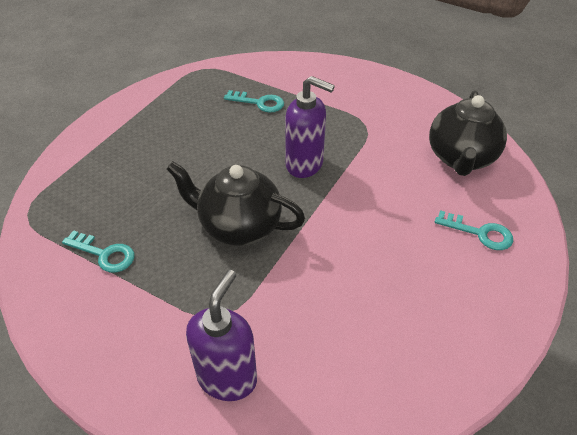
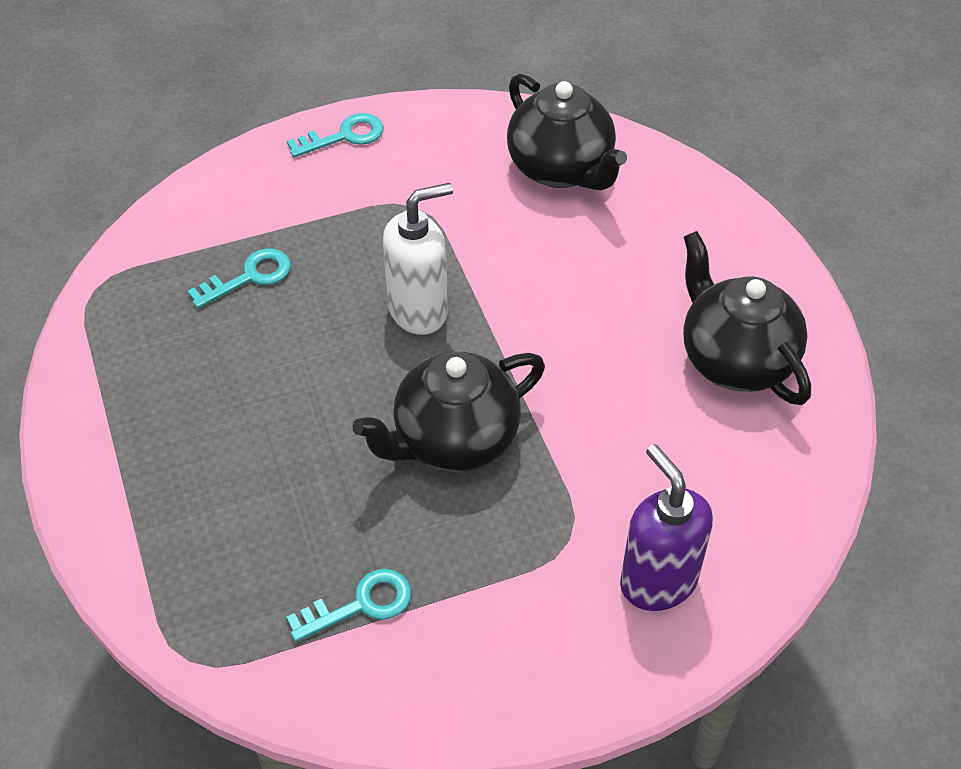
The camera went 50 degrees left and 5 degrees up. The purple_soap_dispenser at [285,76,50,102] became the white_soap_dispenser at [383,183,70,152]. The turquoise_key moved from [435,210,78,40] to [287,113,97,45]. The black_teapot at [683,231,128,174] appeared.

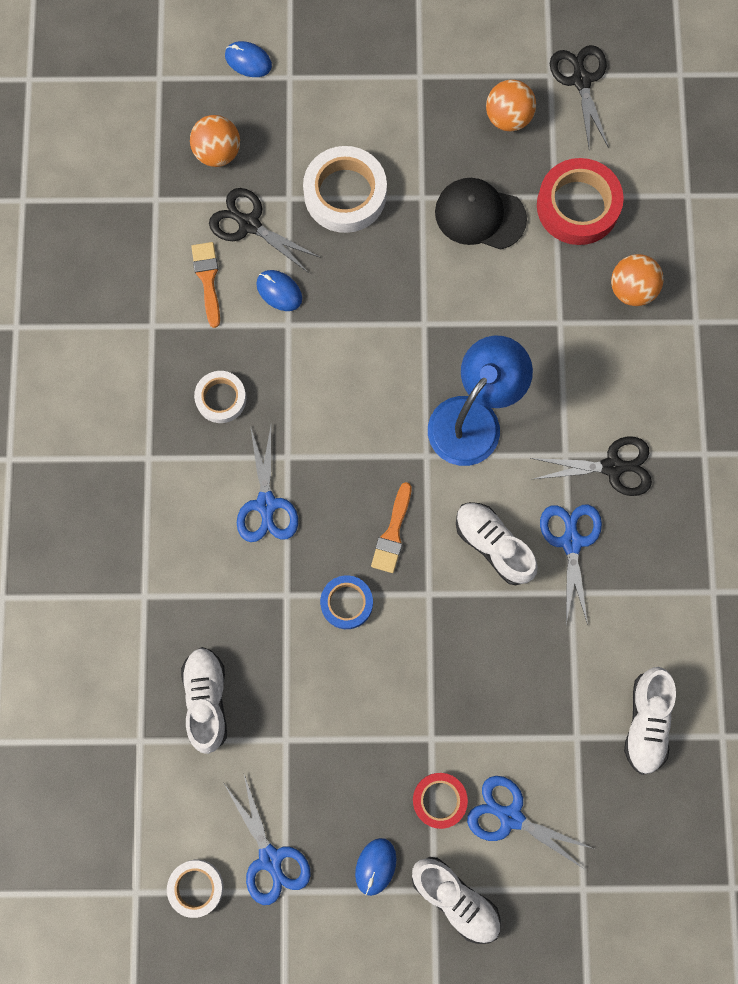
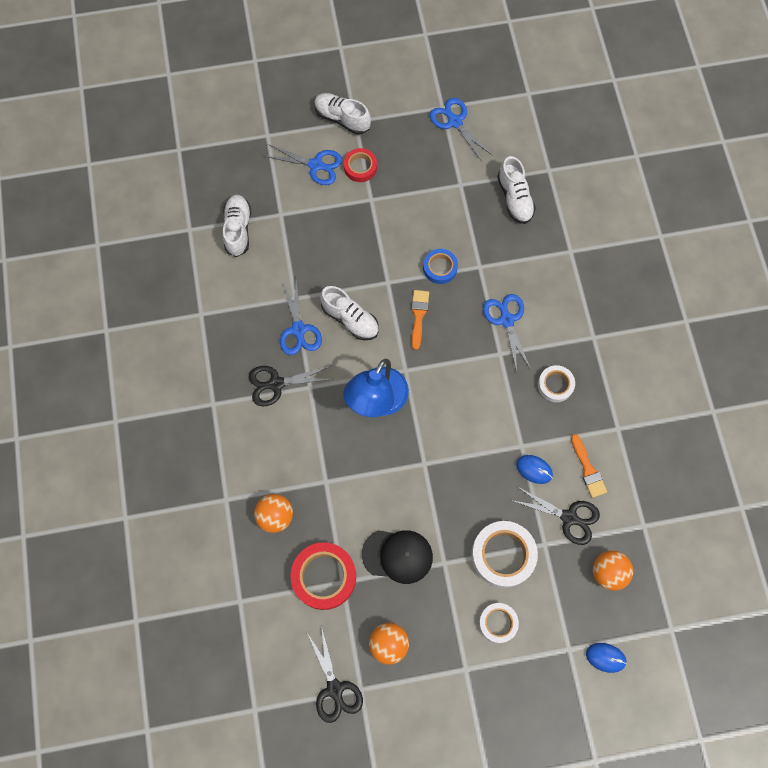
The camera went 170 degrees right and 5 degrees down. The blue_mouse at [355,838,41,58] disappeared. The white_tape moved from [167,860,56,58] to [479,603,40,40].

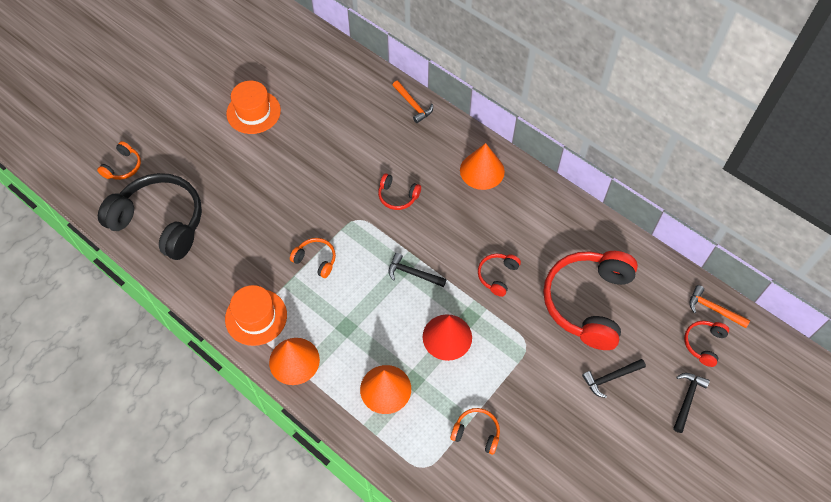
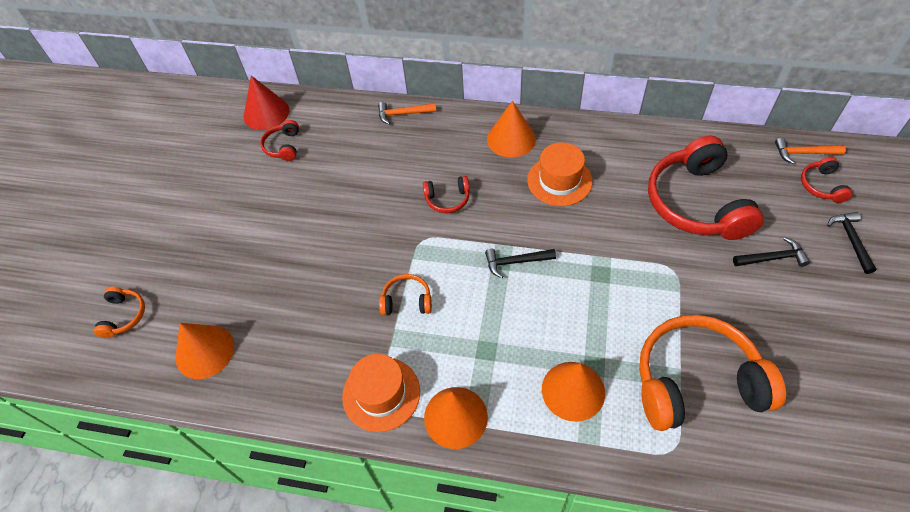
The camera went 25 degrees left and 5 degrees down. The orange_hat moved from [226,81,55,53] to [527,143,66,63]. The orange_hammer at [392,81,41,42] turned 150 degrees clockwise. The black_headphones at [98,173,104,87] was replaced by the orange_cone at [175,323,59,56]. The red_headphones moved from [478,254,43,43] to [260,120,39,41]. The red_cone moved from [423,314,49,47] to [244,76,45,54]. The black_hammer at [582,359,64,39] turned 135 degrees counterclockwise. The orange_headphones at [450,408,50,47] changed to 2.24 times the size.

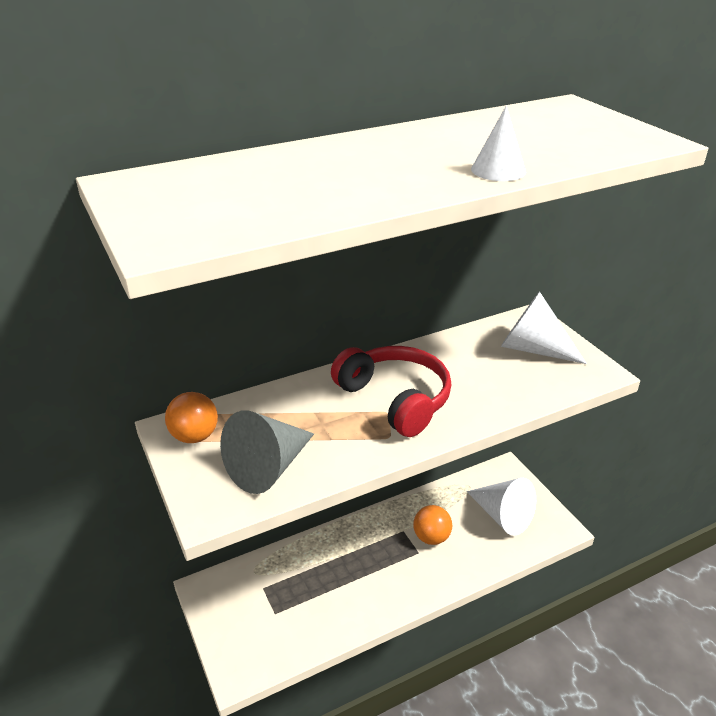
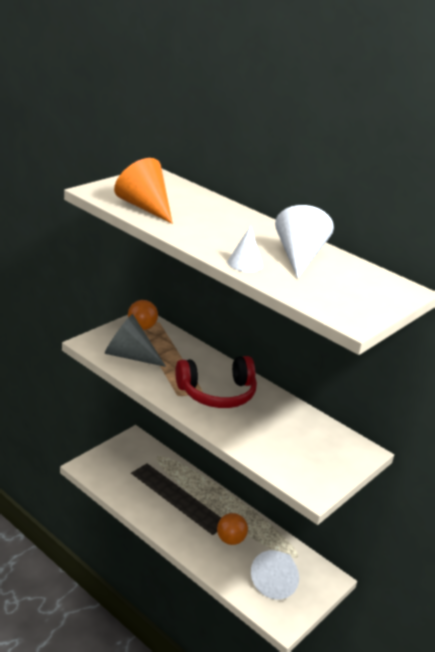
The camera went 65 degrees right and 5 degrees down. The white_cone moved from [501,292,86,72] to [275,205,59,73]. The red_headphones at [331,346,120,91] turned 45 degrees clockwise. The orange_cone at [114,158,59,66] appeared.

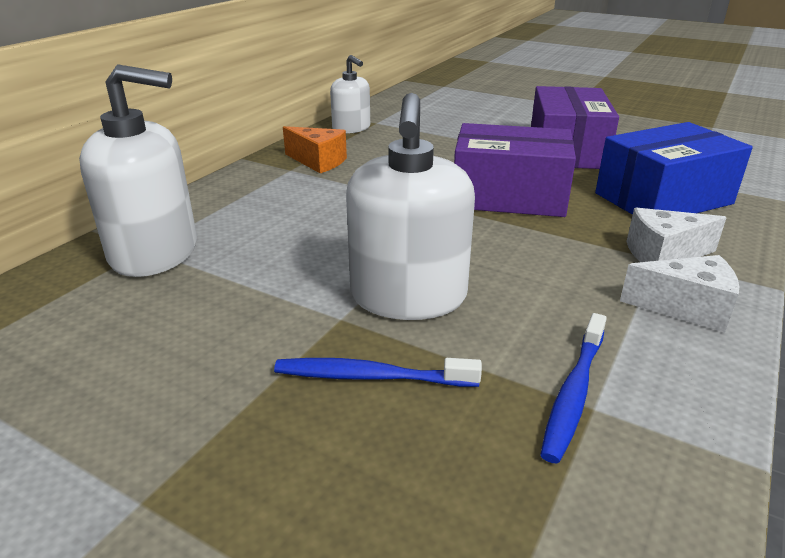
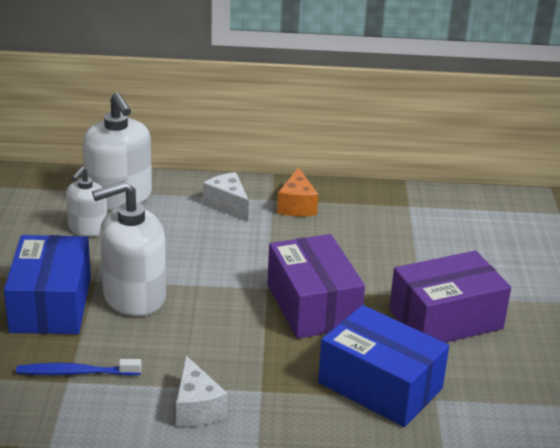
The camera went 60 degrees right and 0 degrees up. The white_soap_dispenser moved from [330,55,40,78] to [66,167,41,69]. The white_cheese moved from [627,208,100,54] to [203,172,46,50]. The blue_toothbrush at [274,358,208,29] was replaced by the blue_box at [4,235,87,99].

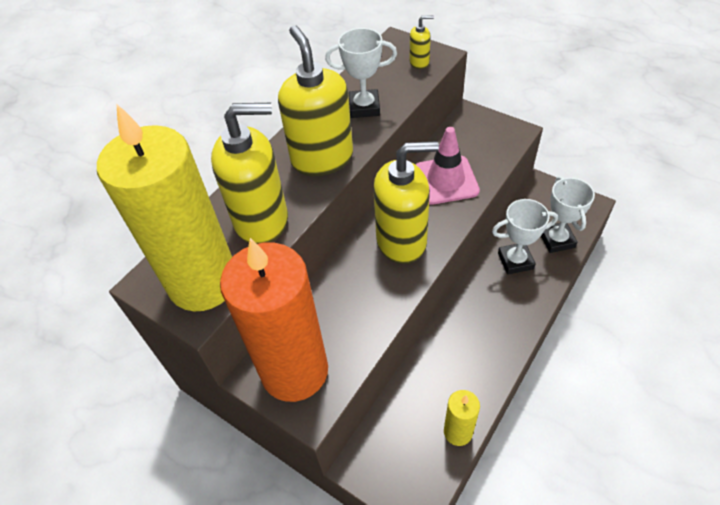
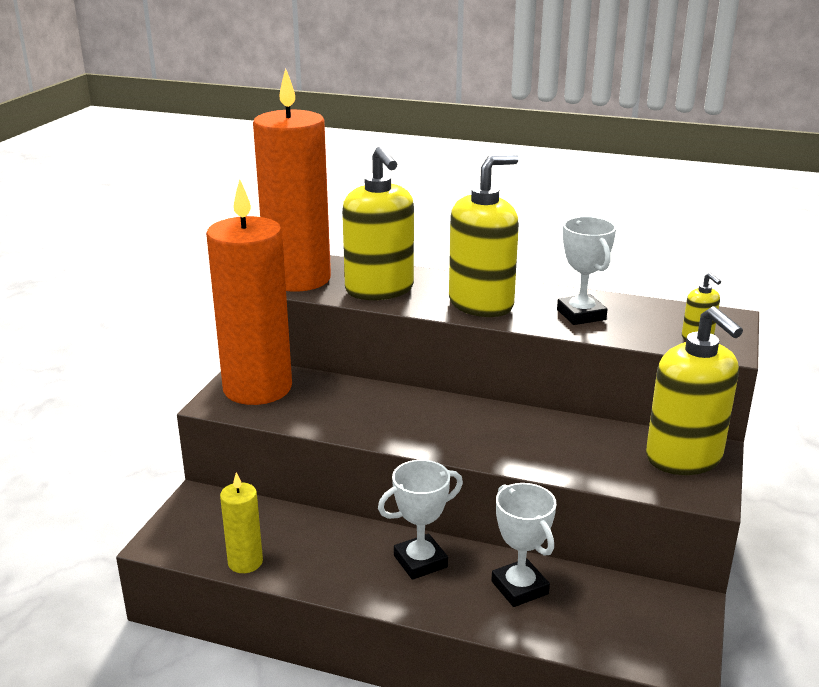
The camera went 70 degrees right and 25 degrees down. The yellow_candle at [97,103,135,208] became the orange_candle at [253,68,78,224]. The pink_traffic_cone at [415,127,65,78] disappeared. The yellow_soap_dispenser moved from [373,141,66,123] to [646,306,97,169]. The white_trophy moved from [541,176,54,77] to [378,460,85,120].

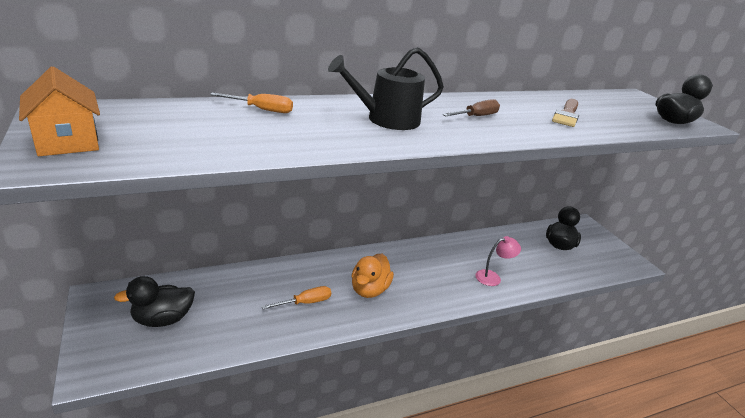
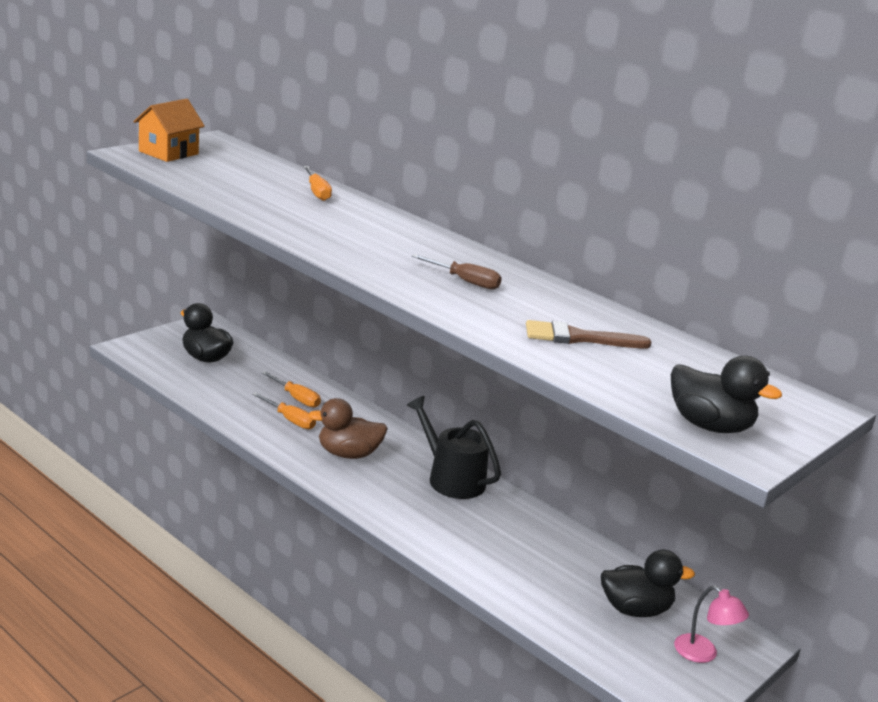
The camera went 65 degrees right and 5 degrees down. The black_watering_can moved from [328,47,116,83] to [407,396,94,103]. The pink_lamp moved from [475,236,46,50] to [674,586,75,77]. The orange_duck at [352,254,42,44] became the brown_duck at [308,398,80,61]. The orange_screwdriver at [262,371,59,36] appeared.

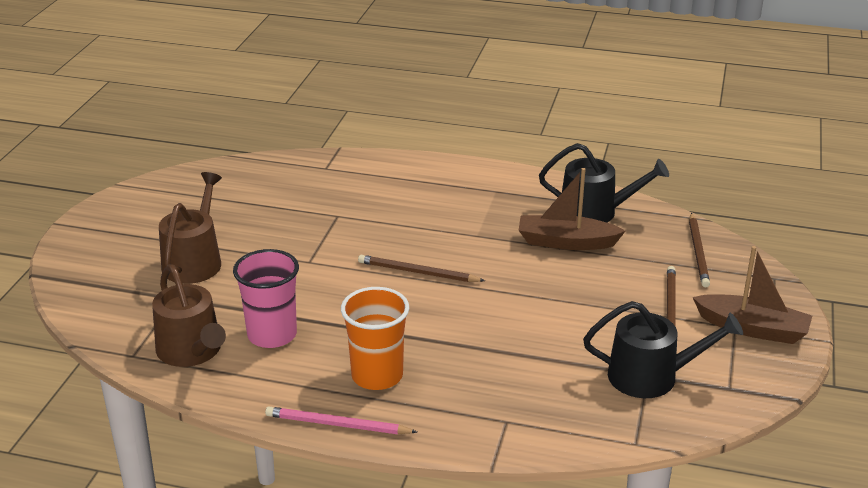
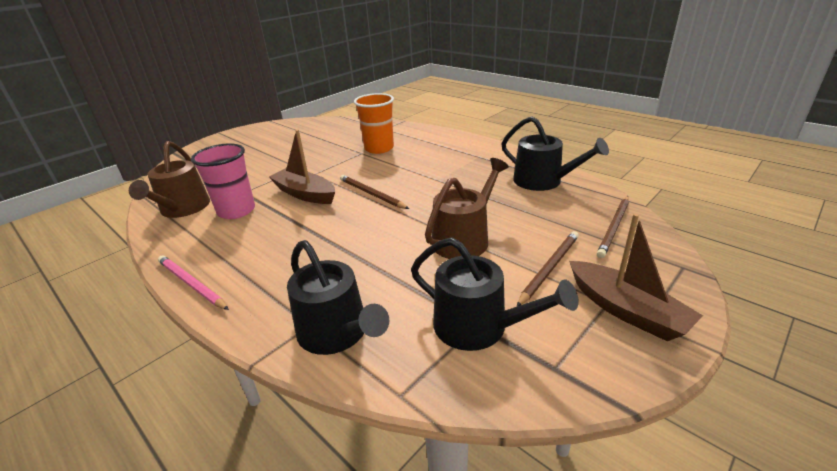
The camera went 30 degrees right and 0 degrees up. The brown_boat moved from [518,168,107,82] to [269,130,66,74]. The brown_watering_can moved from [159,172,63,112] to [425,158,84,101]. The orange_cup moved from [341,287,68,103] to [354,93,40,61]. The black_watering_can at [287,240,102,115] appeared.

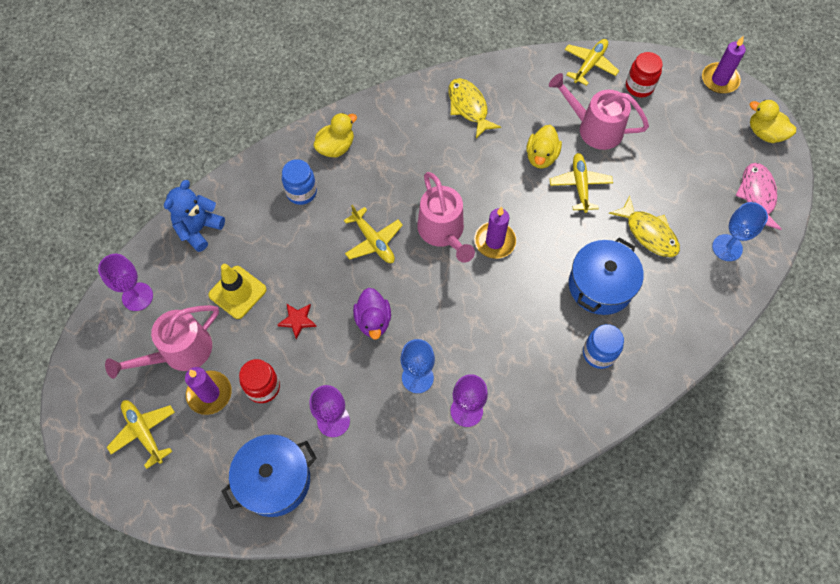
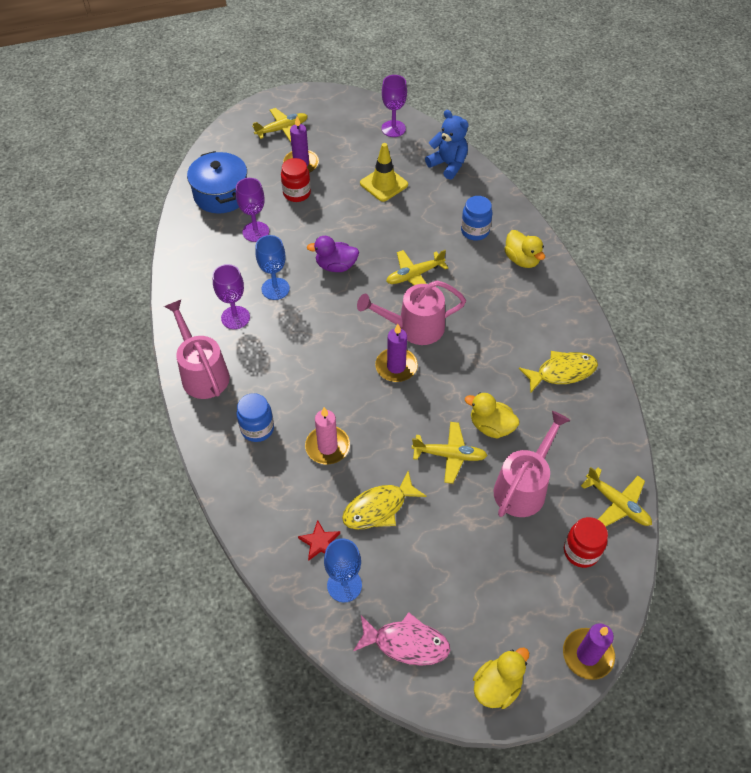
The camera went 100 degrees right and 10 degrees down. The blue_pot at [569,237,75,78] was replaced by the pink_candle at [305,407,45,58]. The red_star moved from [277,303,40,37] to [298,520,42,41]. The pink_watering_can moved from [105,305,114,74] to [164,300,66,99].

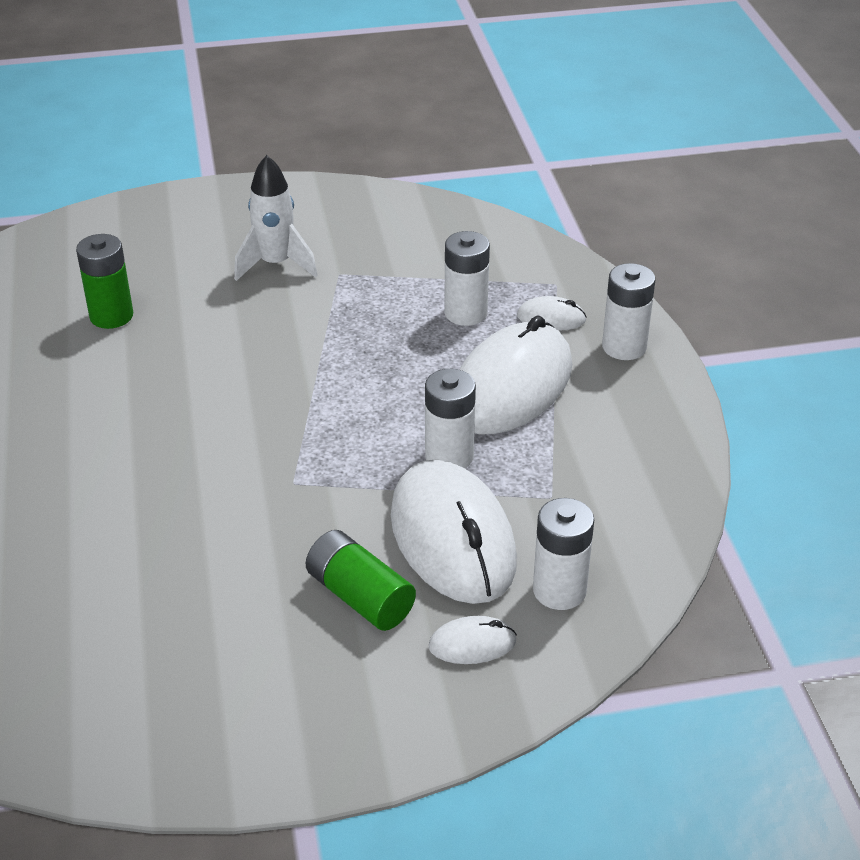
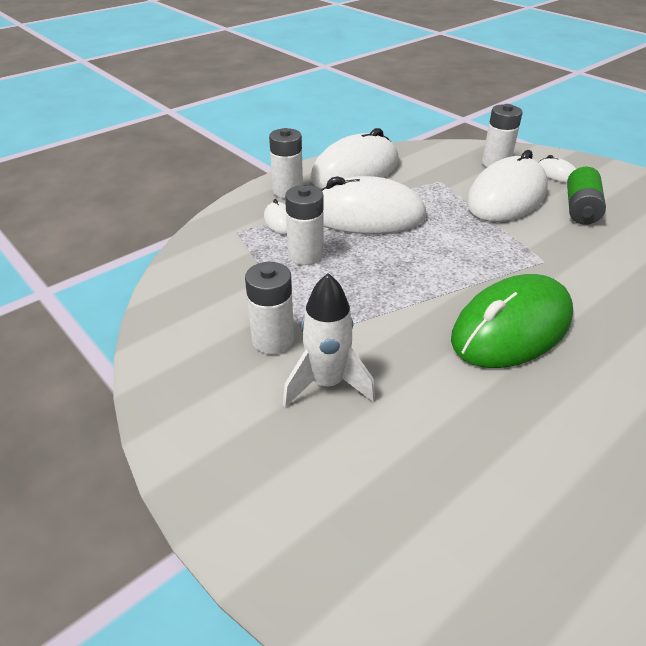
The camera went 120 degrees left and 0 degrees up. The green_battery at [76,234,57,95] disappeared. The white_battery moved from [425,369,51,100] to [245,262,49,92]. The white_mouse at [310,128,89,61] appeared. The green_mouse at [451,274,122,94] appeared.

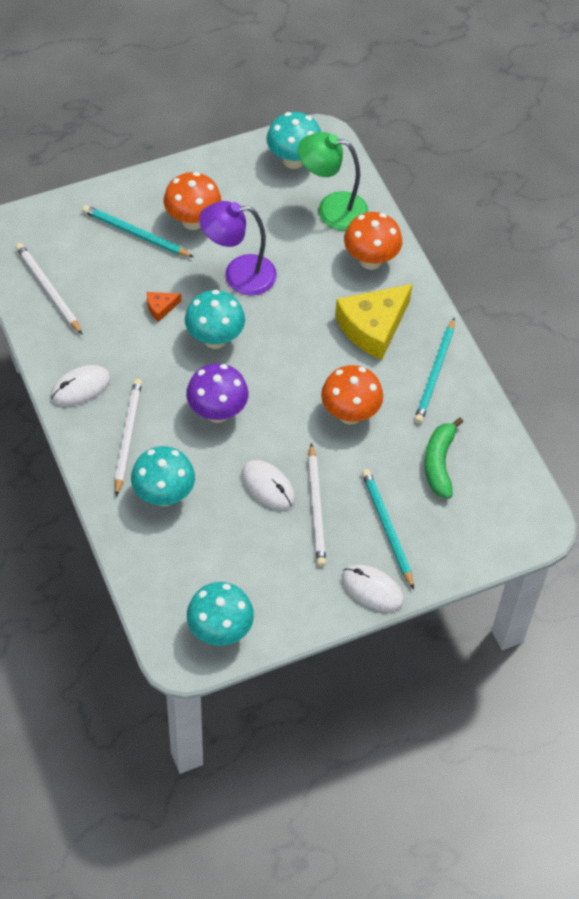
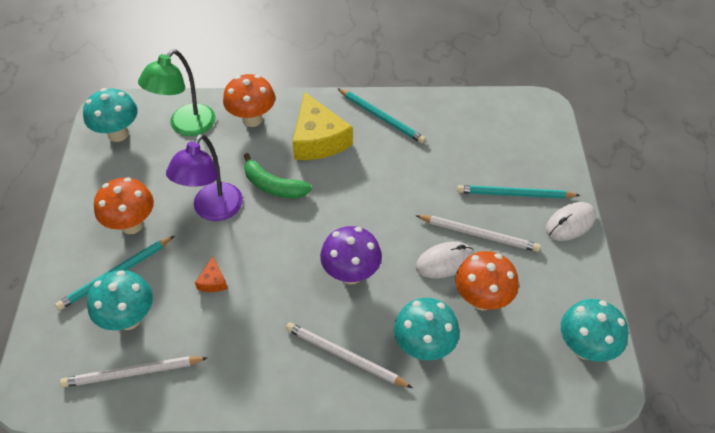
The camera went 65 degrees left and 5 degrees down. The turquoise_mushroom moved from [185,290,60,59] to [87,270,66,60]. The white_mouse at [51,365,60,41] disappeared. The orange_mushroom moved from [321,365,62,60] to [455,251,64,60]. The green_banana moved from [425,417,38,82] to [244,153,68,45].

